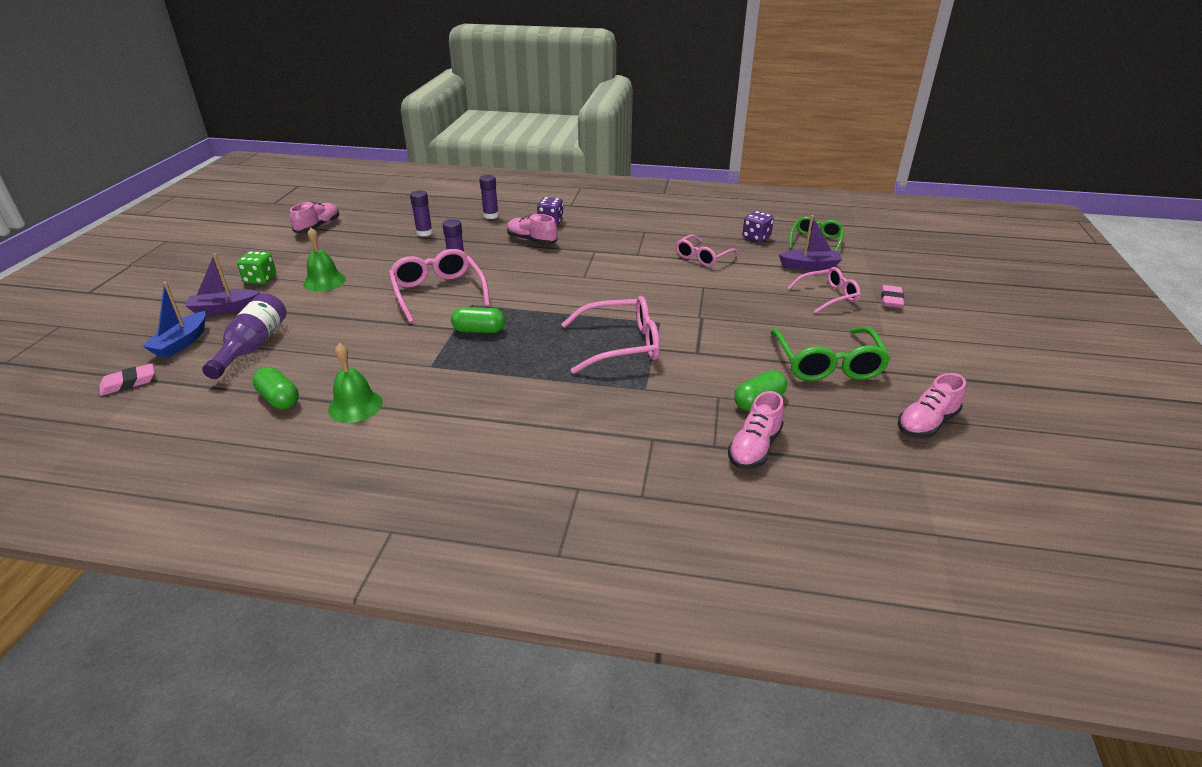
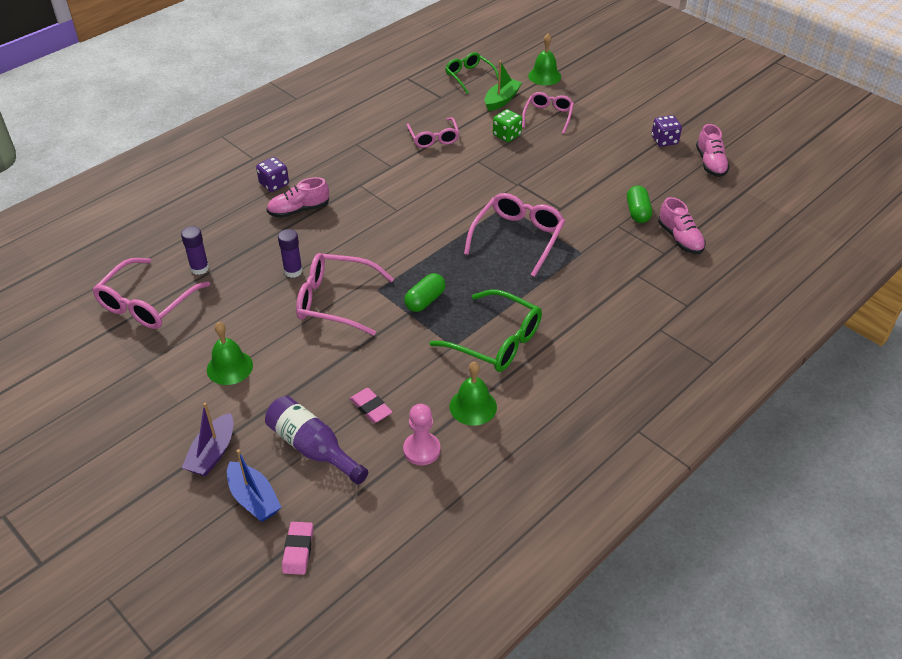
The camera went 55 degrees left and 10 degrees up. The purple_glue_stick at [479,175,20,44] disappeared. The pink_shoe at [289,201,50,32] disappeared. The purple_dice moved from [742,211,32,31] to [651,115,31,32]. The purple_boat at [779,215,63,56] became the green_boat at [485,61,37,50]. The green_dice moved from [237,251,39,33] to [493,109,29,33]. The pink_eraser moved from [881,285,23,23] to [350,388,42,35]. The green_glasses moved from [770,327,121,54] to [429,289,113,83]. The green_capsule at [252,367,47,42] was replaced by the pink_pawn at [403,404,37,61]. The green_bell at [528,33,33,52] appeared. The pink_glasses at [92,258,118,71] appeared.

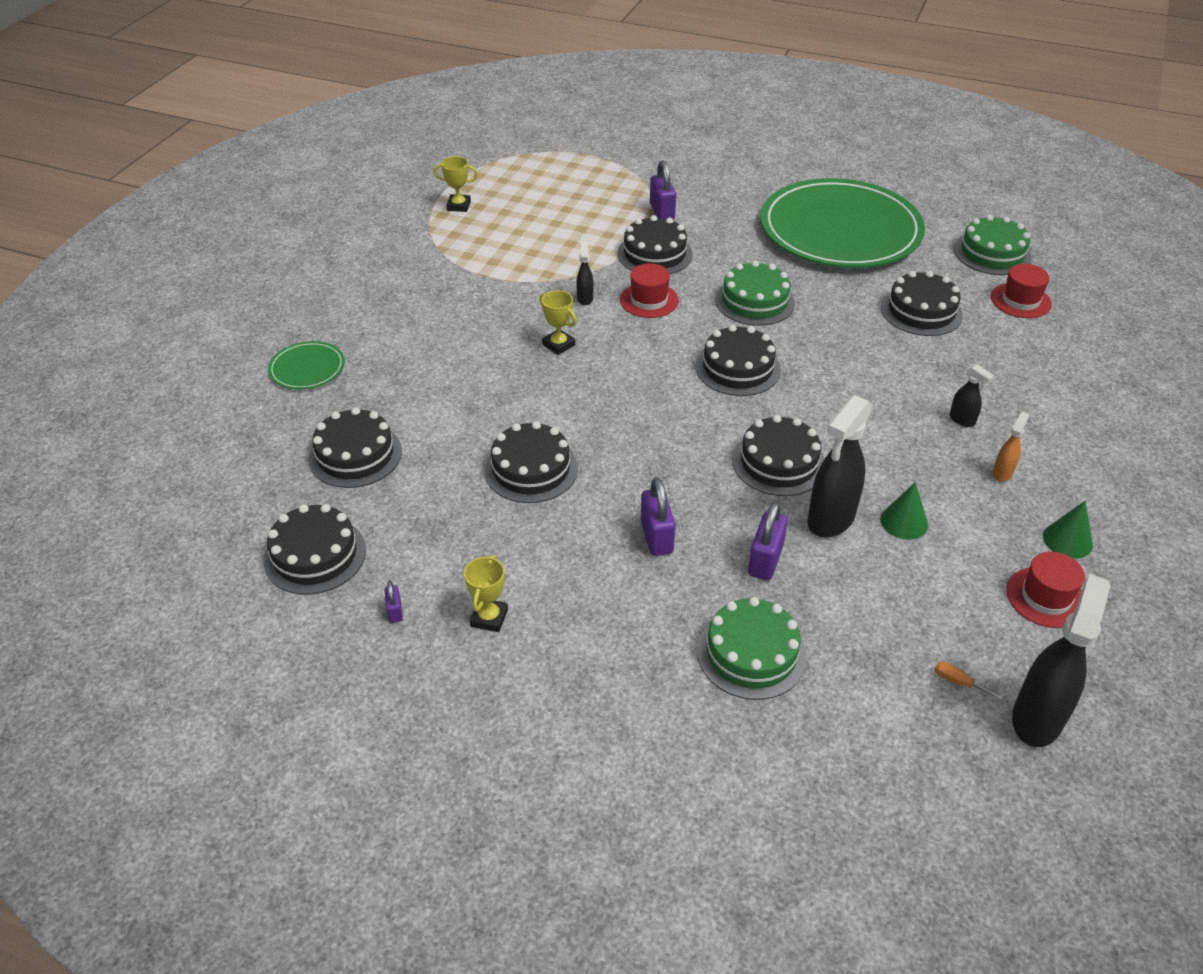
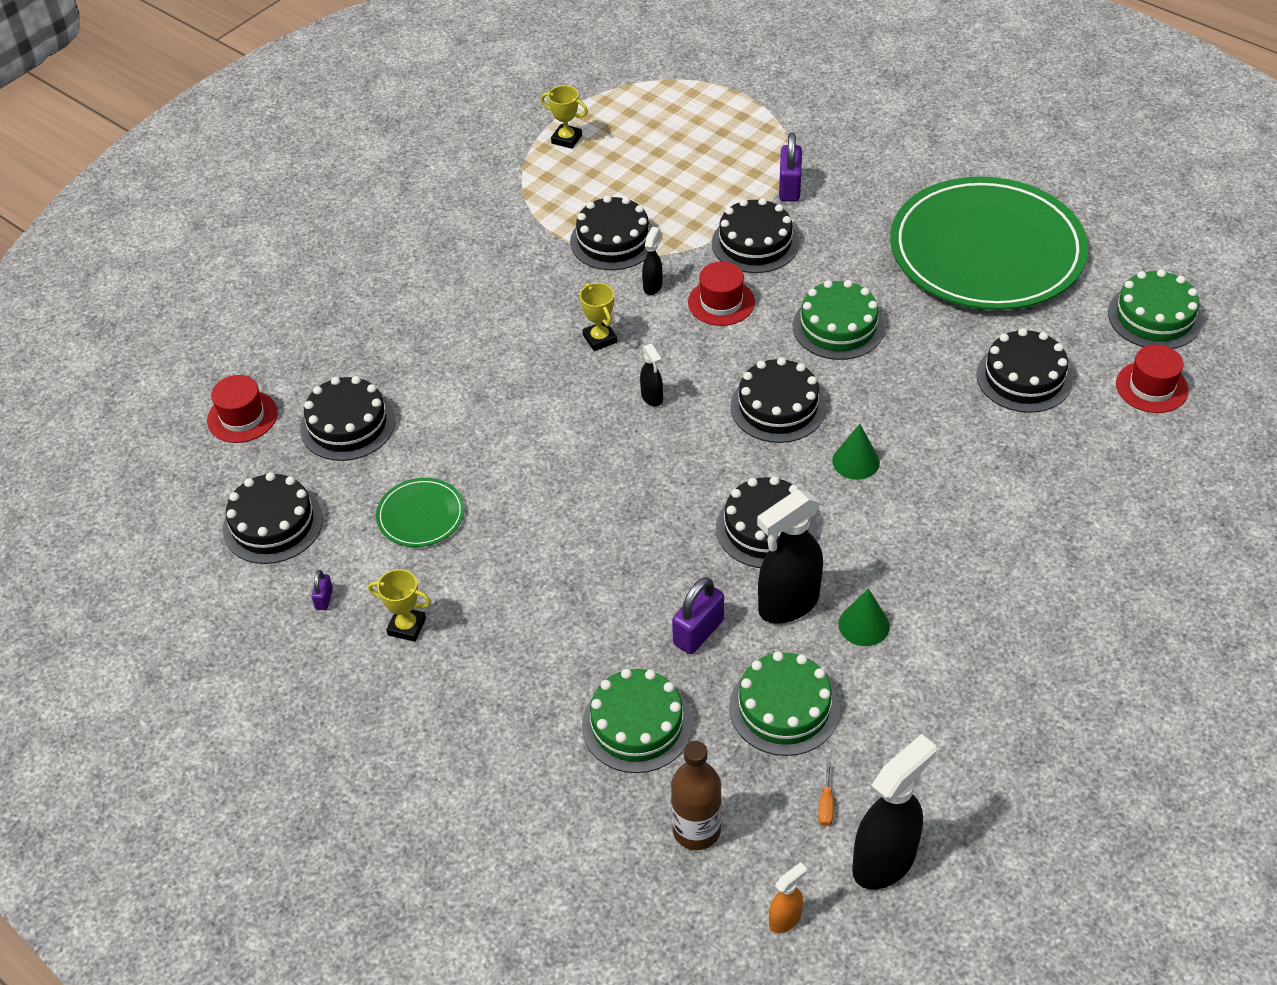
The camera went 20 degrees right and 5 degrees up. The green_plate moved from [268,341,77,49] to [376,478,89,69]. The black_spray_bottle moved from [950,364,44,63] to [640,344,23,63]. The orange_spray_bottle moved from [993,412,36,70] to [769,862,38,71]. The black_cake moved from [484,421,94,82] to [570,195,87,75]. The purple_padlock at [641,477,35,79] disappeared. The green_cone moved from [1043,501,50,58] to [832,424,48,56]. The red_hat moved from [1007,552,78,76] to [207,375,71,68]. The yellow_trophy at [464,555,44,77] turned 75 degrees clockwise. The orange_screwdriver at [935,662,68,38] turned 135 degrees counterclockwise. The green_cake at [729,651,111,105] appeared. The brown_bottle at [671,741,51,109] appeared.

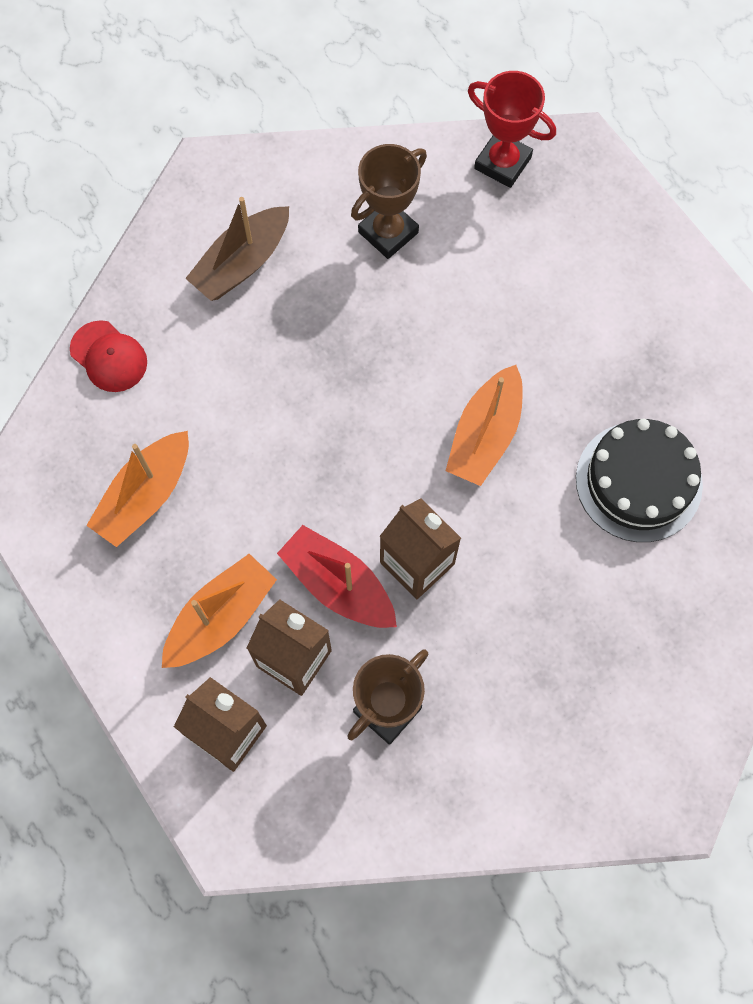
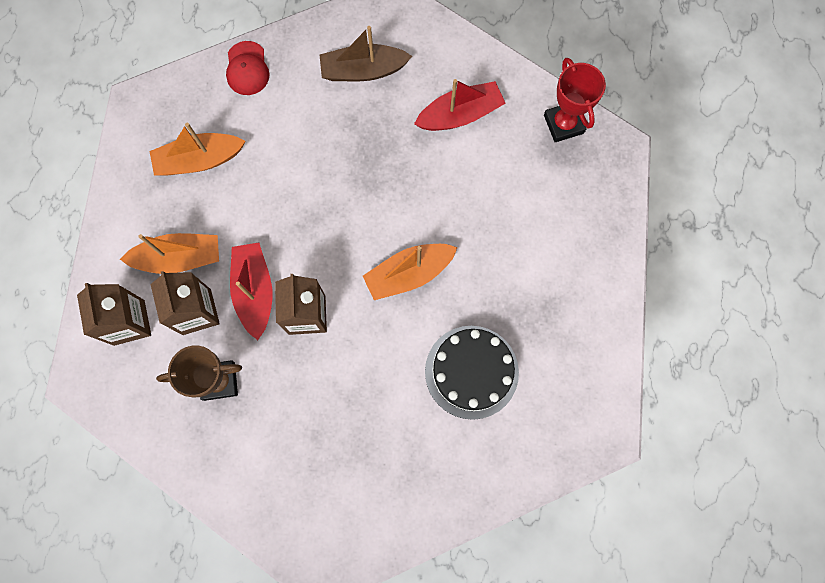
The camera went 40 degrees right and 5 degrees up. The brown_trophy at [351,144,76,115] was replaced by the red_boat at [414,79,92,52].

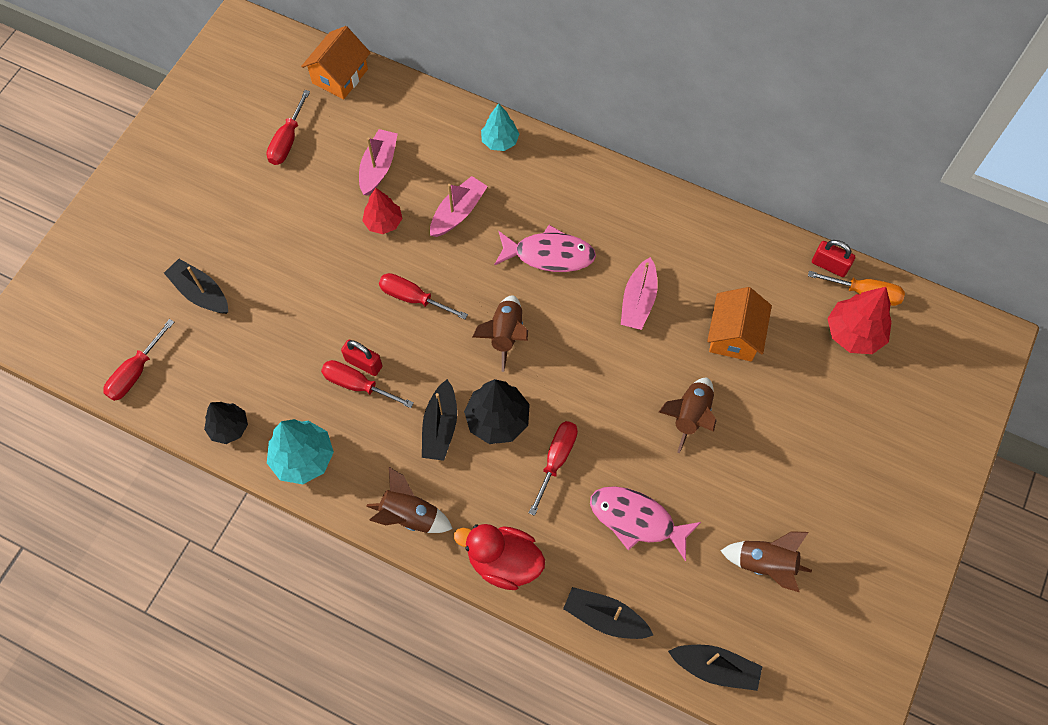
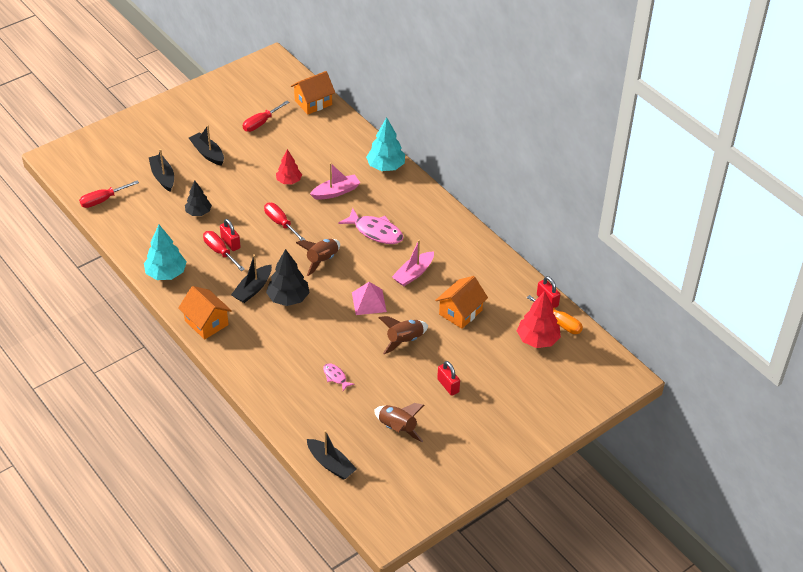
The camera went 25 degrees right and 20 degrees down. The turquoise_tree at [481,103,38,48] changed to 1.51 times the size. The pink_boat at [359,129,39,67] disappeared. The black_tree moved from [204,402,44,42] to [185,181,27,35]. The red_screwdriver at [529,421,49,95] disappeared. The brown_rocket at [366,467,87,66] was replaced by the orange_house at [178,286,54,54]. The pink_fish at [590,486,111,75] changed to 0.52 times the size. The red_duck at [454,524,91,66] disappeared. The black_boat moved from [563,587,90,52] to [189,125,35,40]. The pink_pyramid at [352,282,35,33] appeared. The red_padlock at [437,361,23,35] appeared.

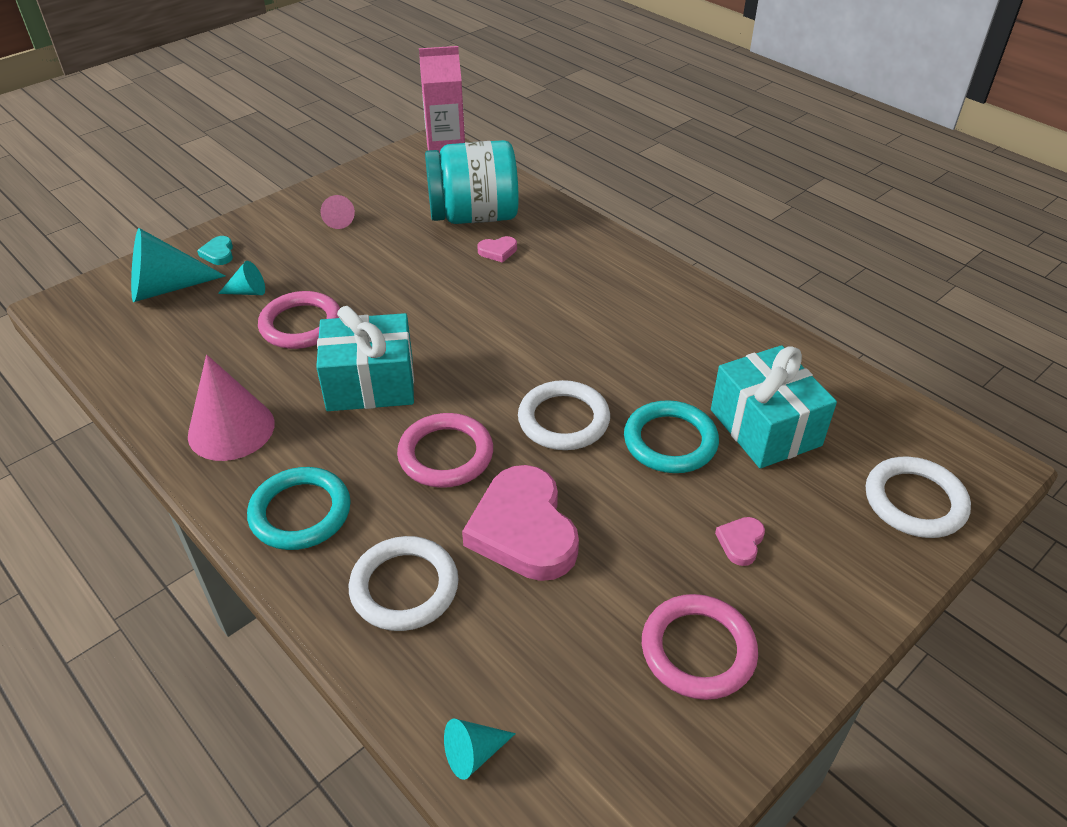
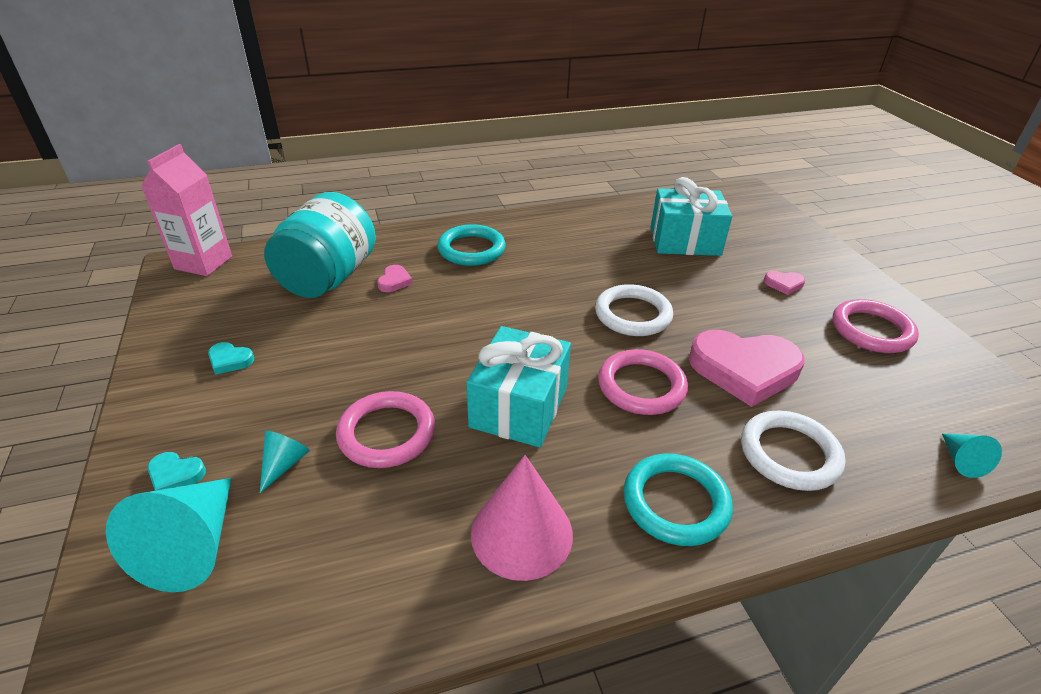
The camera went 65 degrees left and 5 degrees down. The pink_cone at [321,195,34,34] was replaced by the turquoise_heart at [208,342,46,33]. The turquoise_ring moved from [624,400,95,73] to [437,224,69,42]. The white_ring at [866,457,105,81] disappeared. The pink_heart at [715,517,50,49] turned 45 degrees counterclockwise.

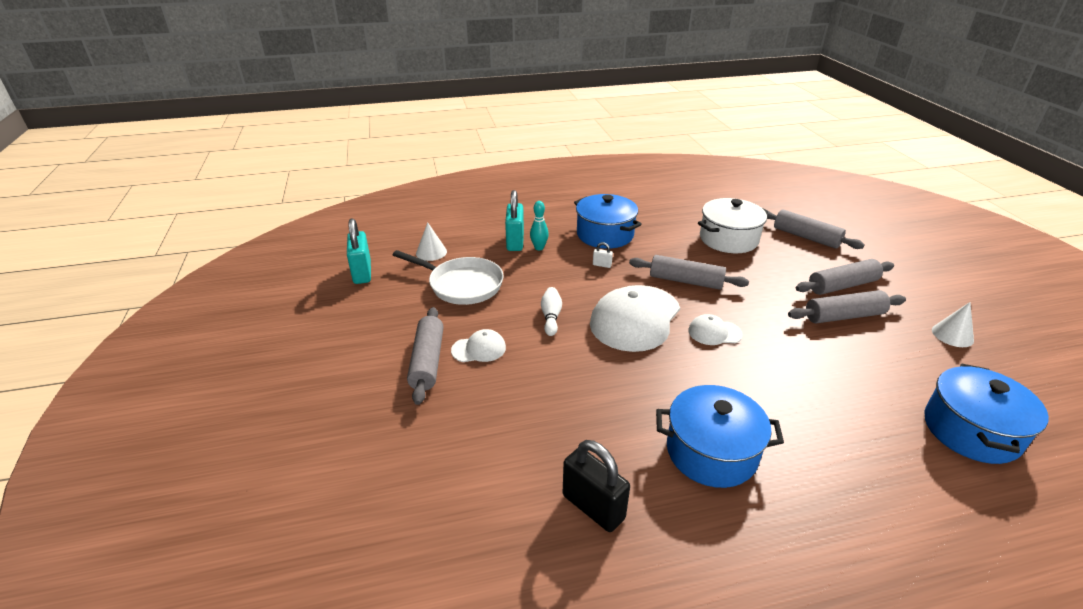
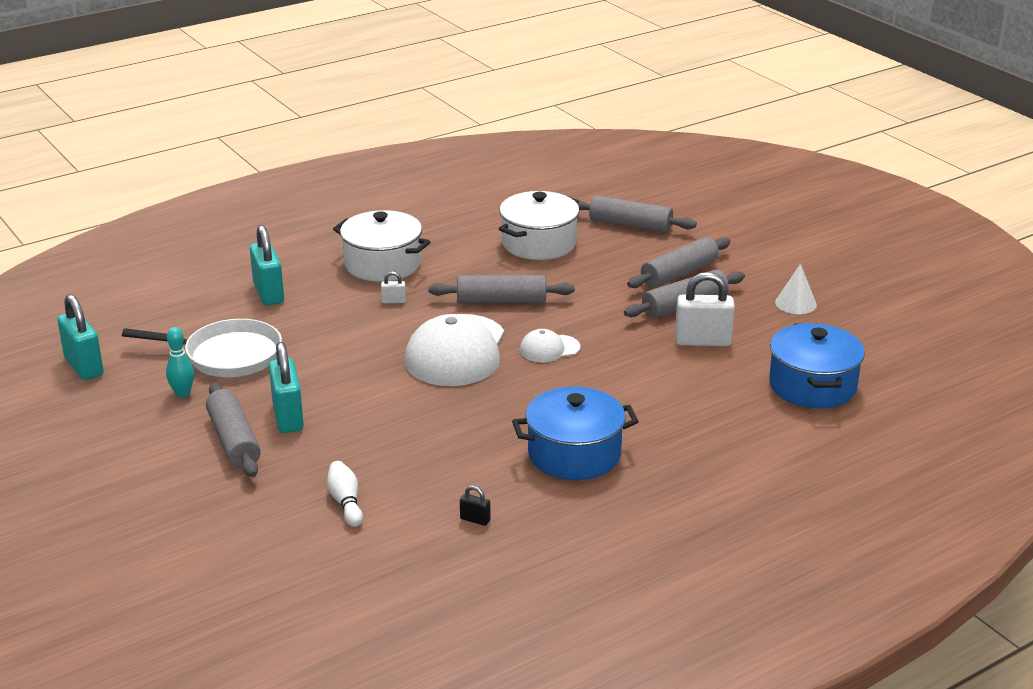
The camera went 20 degrees left and 5 degrees down. The blue_pot at [574,194,68,55] became the white_pot at [333,210,98,72]. The turquoise_bowling_pin moved from [530,201,19,49] to [166,327,28,71]. The white_cone at [416,222,31,39] disappeared. The white_bowling_pin moved from [541,287,21,49] to [327,461,36,66]. The white_cap at [451,329,55,33] was replaced by the turquoise_padlock at [269,342,35,91]. The black_padlock at [563,440,67,92] changed to 0.45 times the size. The white_padlock at [675,272,60,74] appeared.

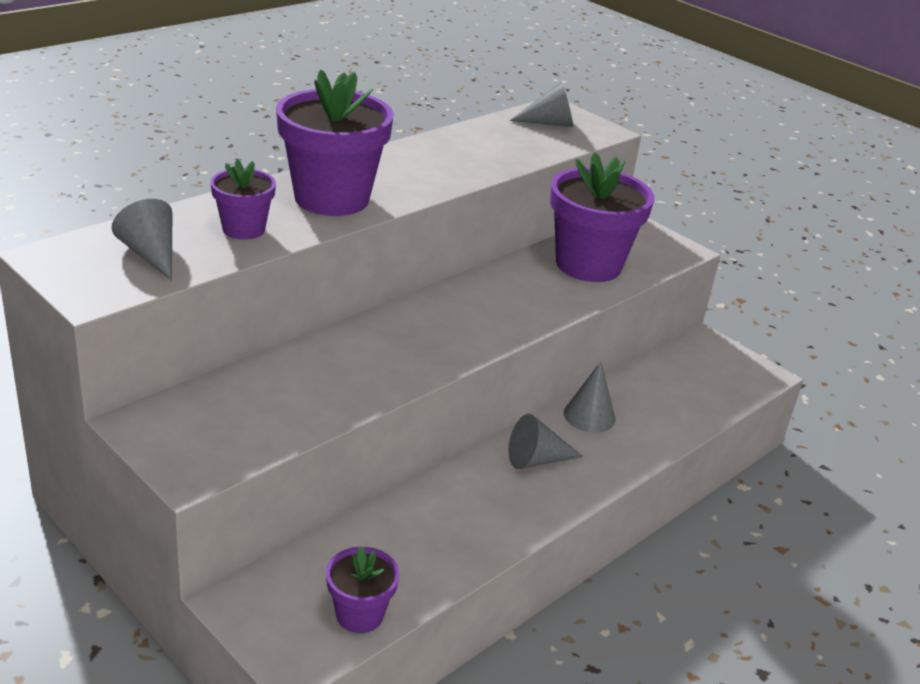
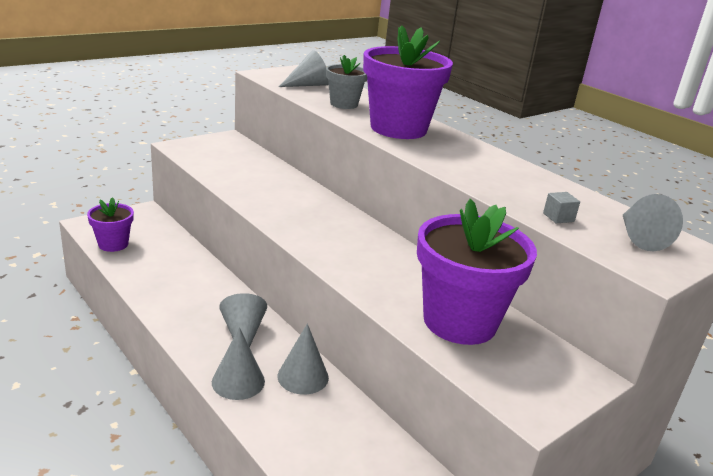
The camera went 95 degrees right and 5 degrees down. The purple_flower_pot at [211,159,65,81] became the grey_flower_pot at [326,55,41,54]. The grey_cube at [543,192,37,31] appeared. The grey_cone at [212,327,53,73] appeared.

